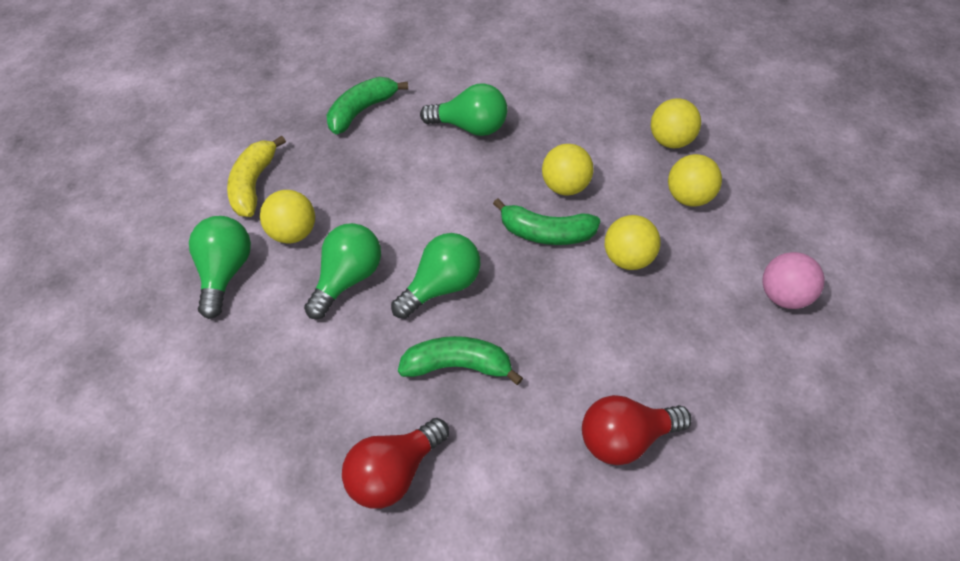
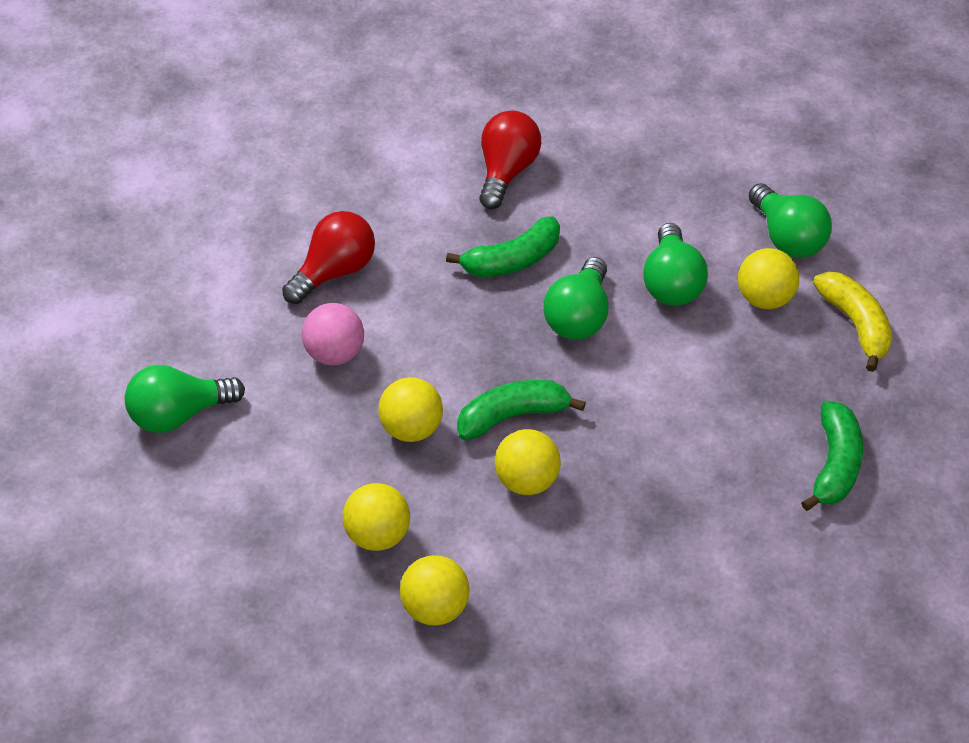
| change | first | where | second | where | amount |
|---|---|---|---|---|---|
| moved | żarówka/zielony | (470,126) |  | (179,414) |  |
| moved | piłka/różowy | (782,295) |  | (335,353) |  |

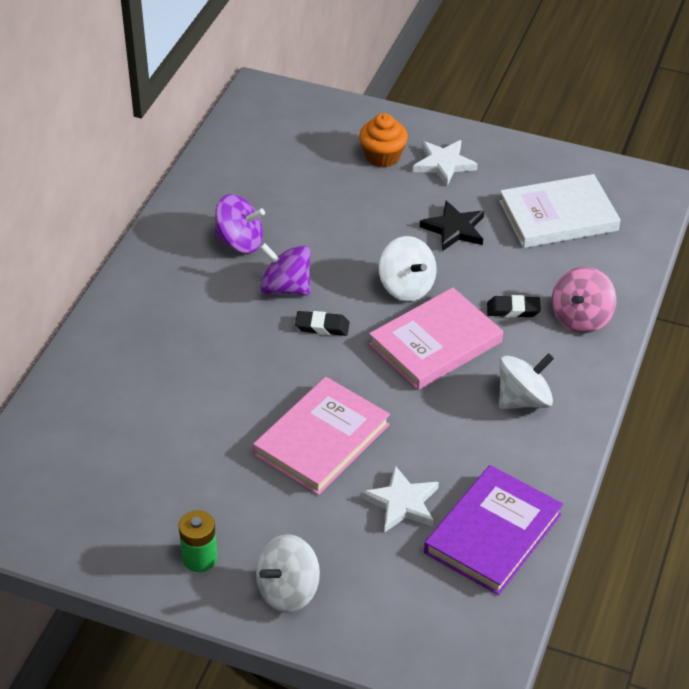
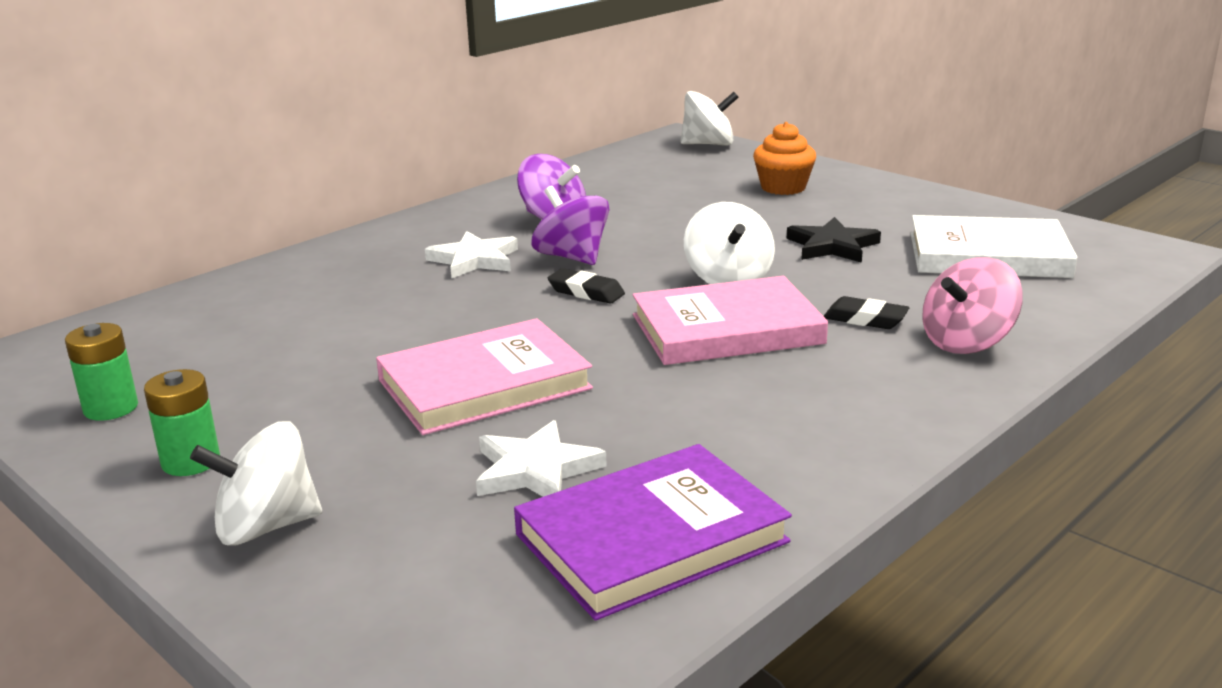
| change | first | where | second | where | amount |
|---|---|---|---|---|---|
| added |  |  | bateria/zielony | (111,408) |  |
| moved | gwiazda/biały | (444,164) |  | (474,260) |  |
| moved | bączek/biały | (523,400) |  | (708,144) |  |

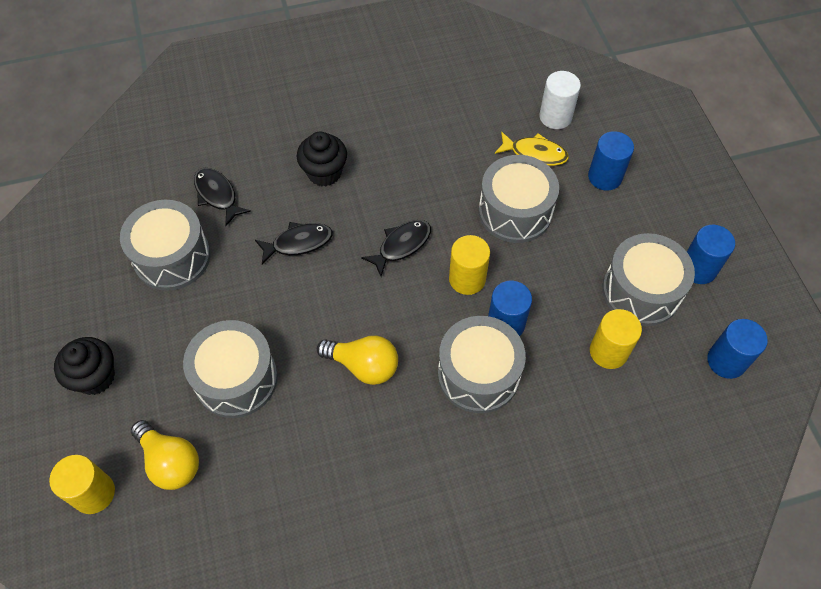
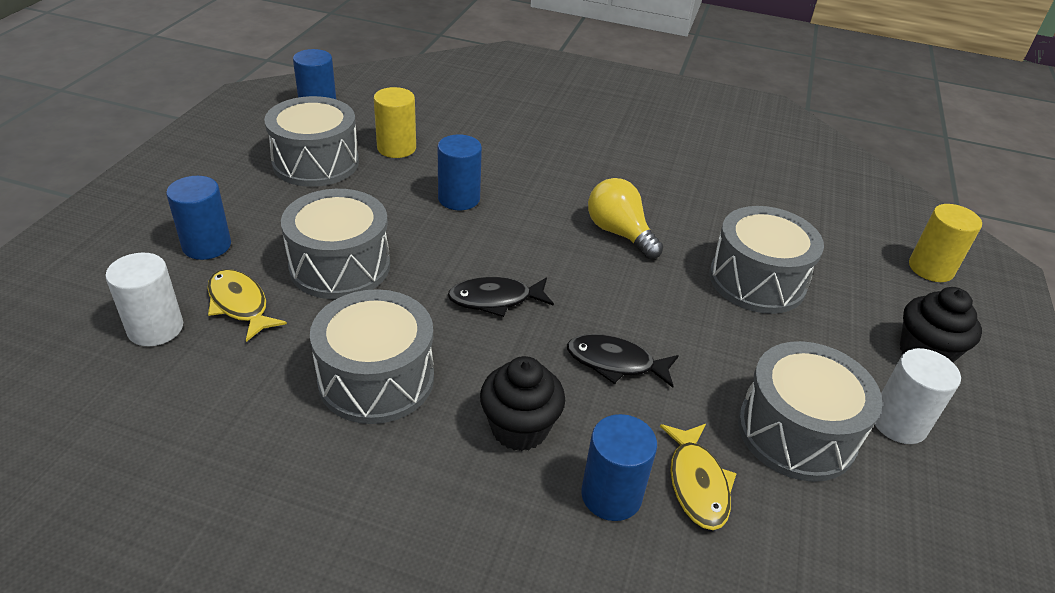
| change | first | where | second | where | amount |
|---|---|---|---|---|---|
| moved | bęben/szary | (478,374) |  | (376,379) |  |
| moved | walec/niebieski | (698,268) |  | (611,495) |  |
| recoloured | ryba/czarny | (217,195) | ryba/żółty | (697,483) |  |
| added |  |  | walec/biały | (898,423) |  |
| removed | żarówka/żółty | (170,462) |  |  |  |
| removed | walec/żółty | (467,279) |  |  |  |

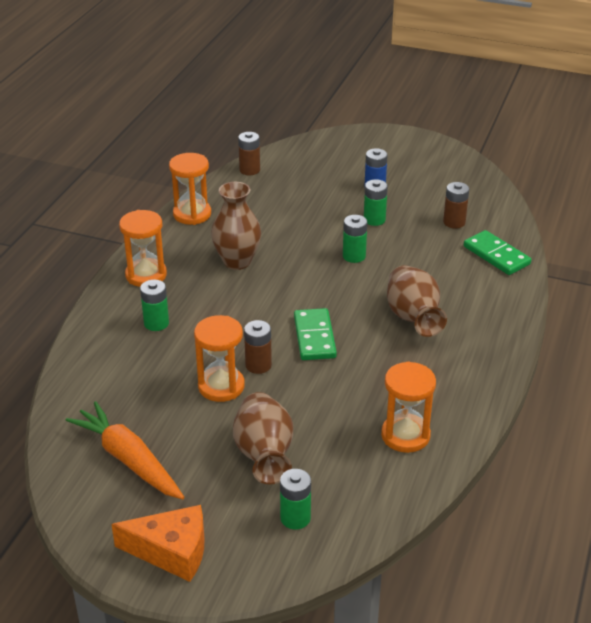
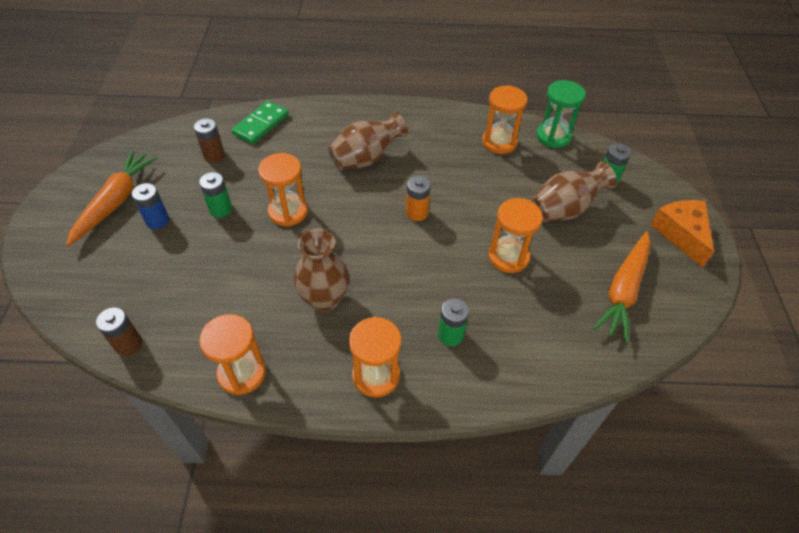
| change | first | where | second | where | amount |
|---|---|---|---|---|---|
| added |  |  | marchewka/pomarańczowy | (116,202) |  |
| replaced | bateria/zielony | (354,256) | klepsydra/pomarańczowy | (288,212) |  |
| replaced | kostka domina/zielony | (314,337) | bateria/pomarańczowy | (417,213) |  |
| added |  |  | klepsydra/zielony | (553,136) |  |
| removed | bateria/brązowy | (258,365) |  |  |  |

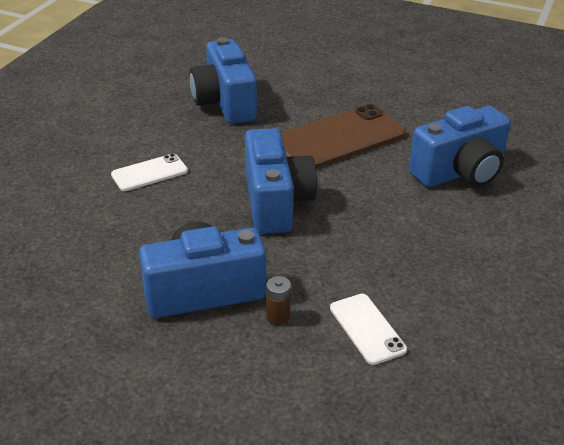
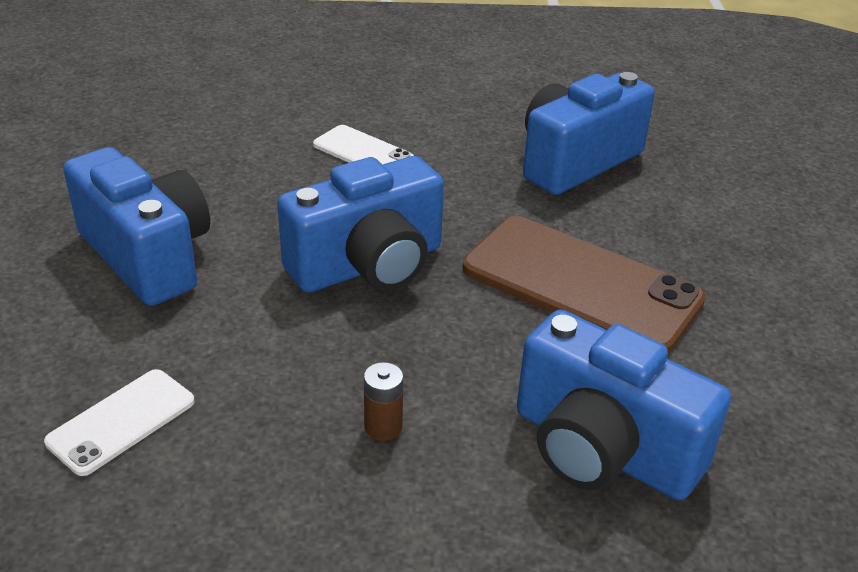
| change | first | where | second | where | amount |
|---|---|---|---|---|---|
| moved | bateria/brązowy | (278,317) |  | (383,427) |  |

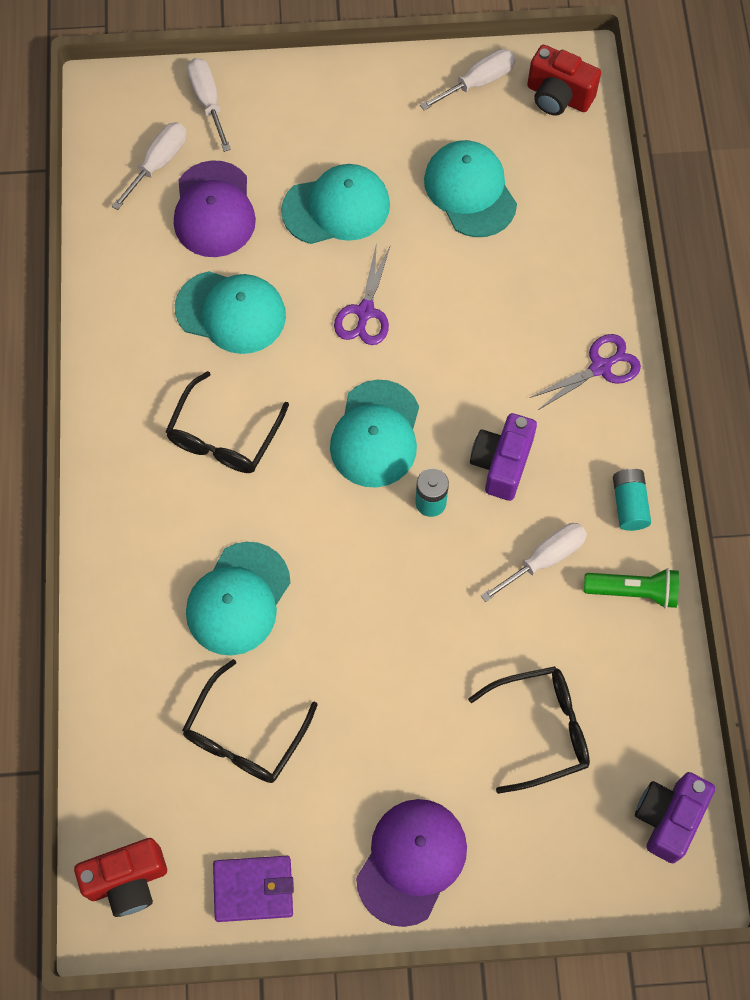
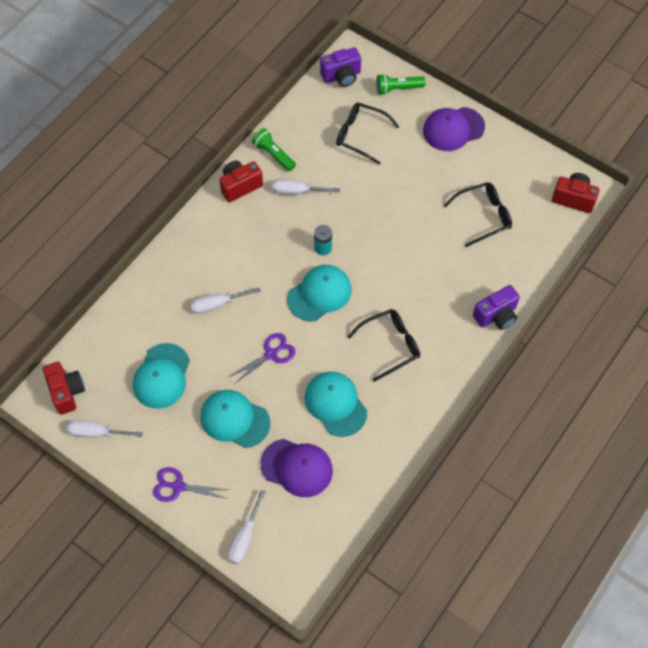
| change | first | where | second | where | amount |
|---|---|---|---|---|---|
| moved | nożyczki/fioletowy | (600,367) |  | (178,486) |  |
| moved | śrubokręt/biały | (158,163) |  | (217,304) |  |
| replaced | bateria/turkusowy | (629,504) | aparat fotograficzny/czerwony | (240,186) |  |
| turned | czapka/fioletowy | (214,210) |  | (297,467) | 75 degrees clockwise |
| added |  |  | latarka/zielony | (397,89) |  |
| moved | aparat fotograficzny/fioletowy | (501,464) |  | (496,315) |  |
| removed | czapka/turkusowy | (238,599) |  |  |  |
| removed | portfel/fioletowy | (253,889) |  |  |  |

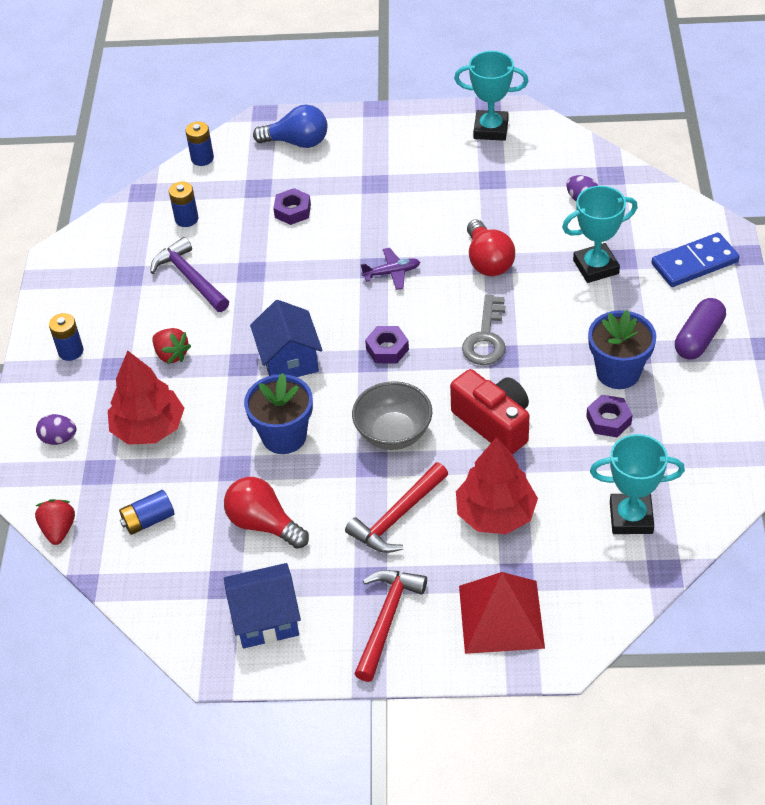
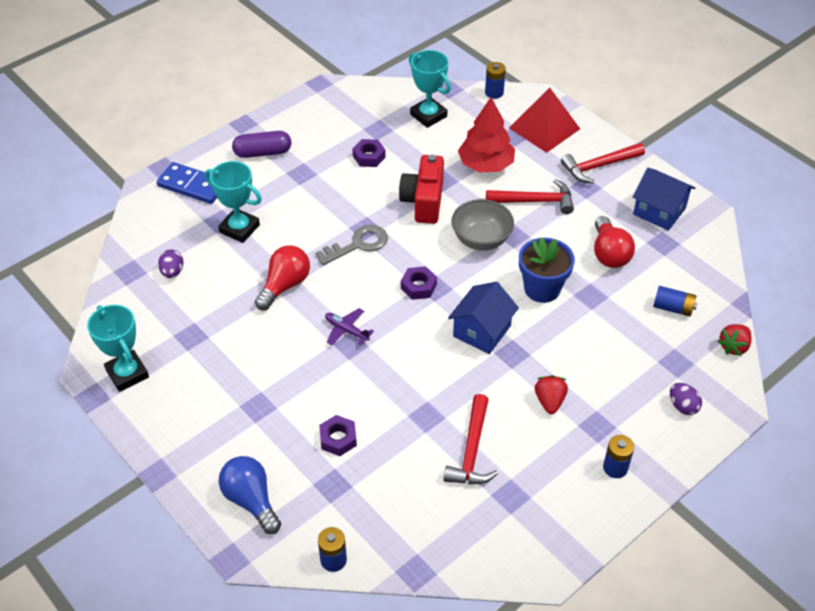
| change | first | where | second | where | amount |
|---|---|---|---|---|---|
| recoloured | młotek/fioletowy | (190,278) | młotek/czerwony | (472,451) |  |
| moved | bateria/niebieski | (186,219) |  | (494,92) |  |
| removed | drzewko/czerwony | (149,428) |  |  |  |
| removed | doniczka/niebieski | (618,372) |  |  |  |

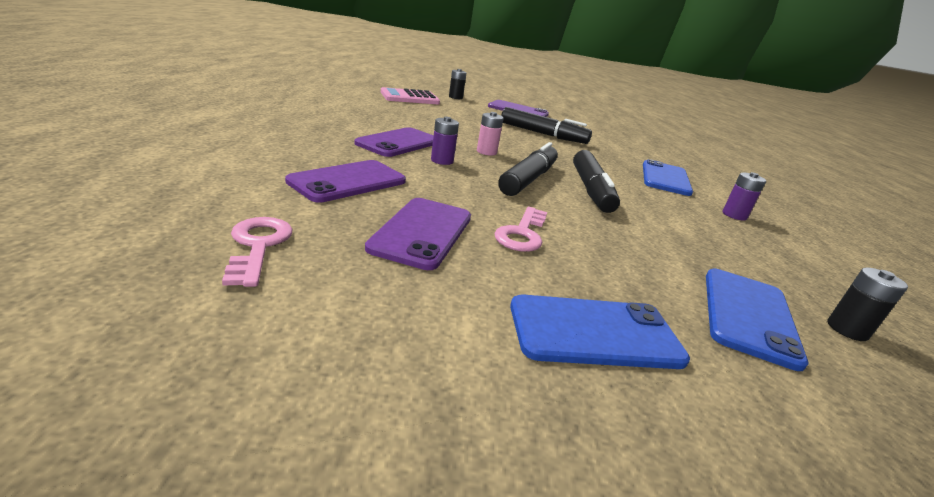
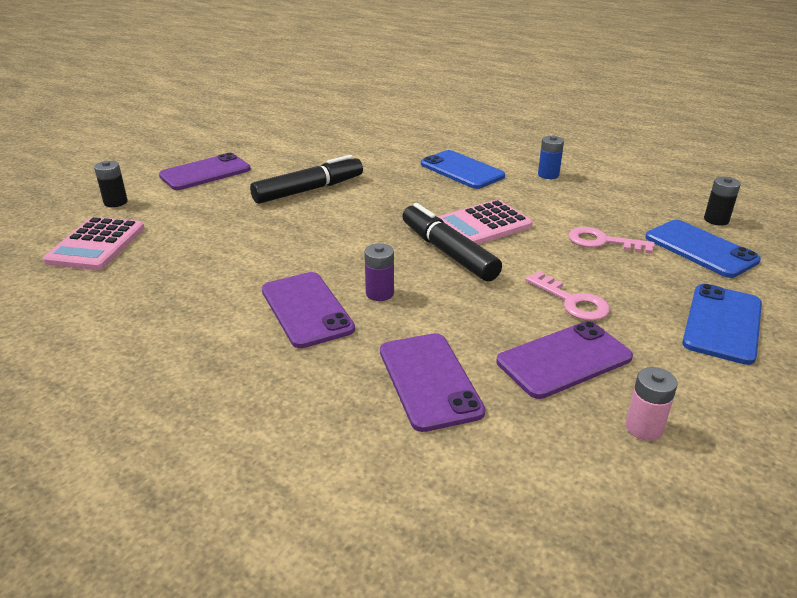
| change | first | where | second | where | amount |
|---|---|---|---|---|---|
| replaced | flamaster/czarny | (591,190) | kalkulator/różowy | (482,225) |  |
| turned | telefon/fioletowy | (422,232) |  | (564,359) | 75 degrees counterclockwise |
| recoloured | bateria/fioletowy | (734,215) | bateria/niebieski | (548,175) |  |
| moved | klucz/różowy | (258,246) |  | (603,242) |  |
| moved | bateria/różowy | (486,152) |  | (644,427) |  |

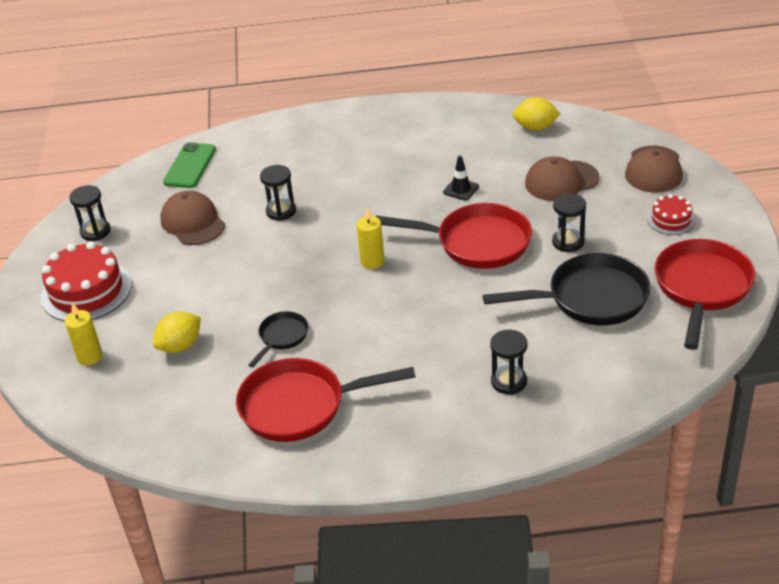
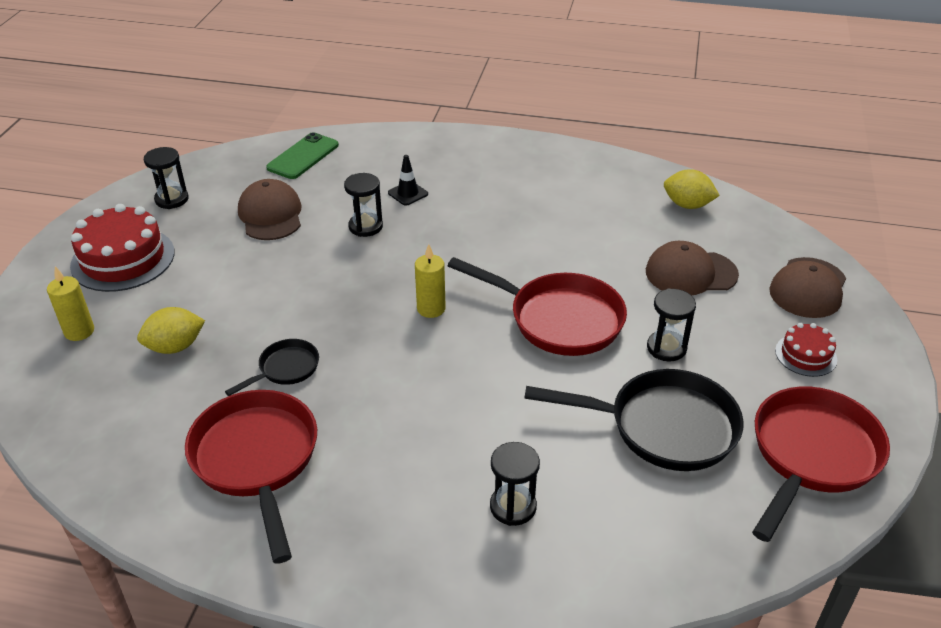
| change | first | where | second | where | amount |
|---|---|---|---|---|---|
| turned | patelnia/czerwony | (300,406) |  | (257,460) | 60 degrees clockwise |
| moved | pachołek/czarny | (461,189) |  | (408,193) |  |

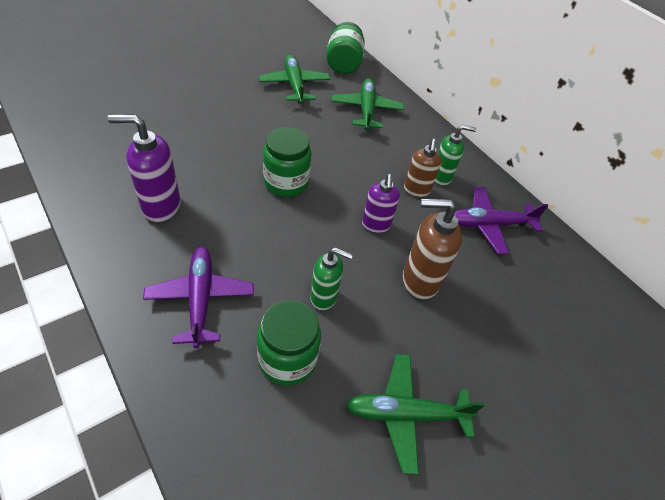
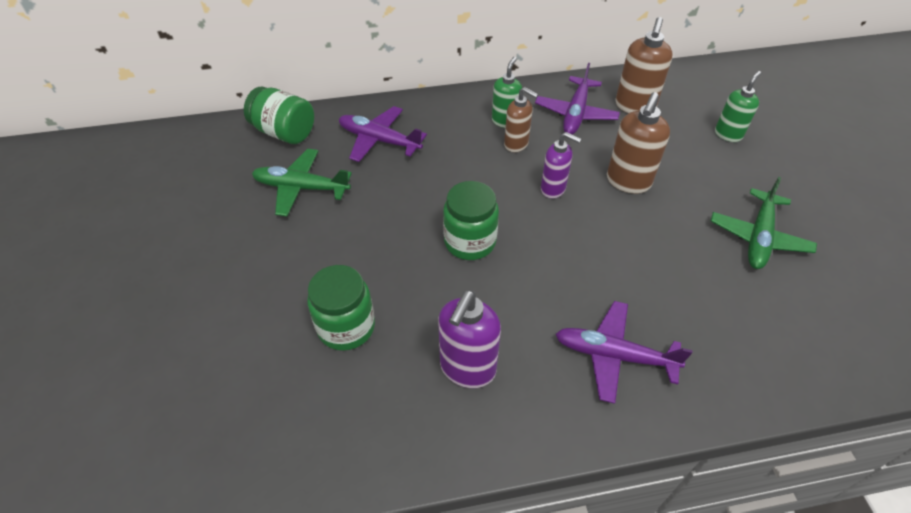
| change | first | where | second | where | amount |
|---|---|---|---|---|---|
| moved | słoik/zielony | (287,359) |  | (346,327) |  |
| recoloured | samolot/zielony | (366,110) | samolot/fioletowy | (379,140) |  |
| added |  |  | dozownik mydła/brązowy | (634,106) |  |
| moved | dozownik mydła/zielony | (324,297) |  | (728,134) |  |

